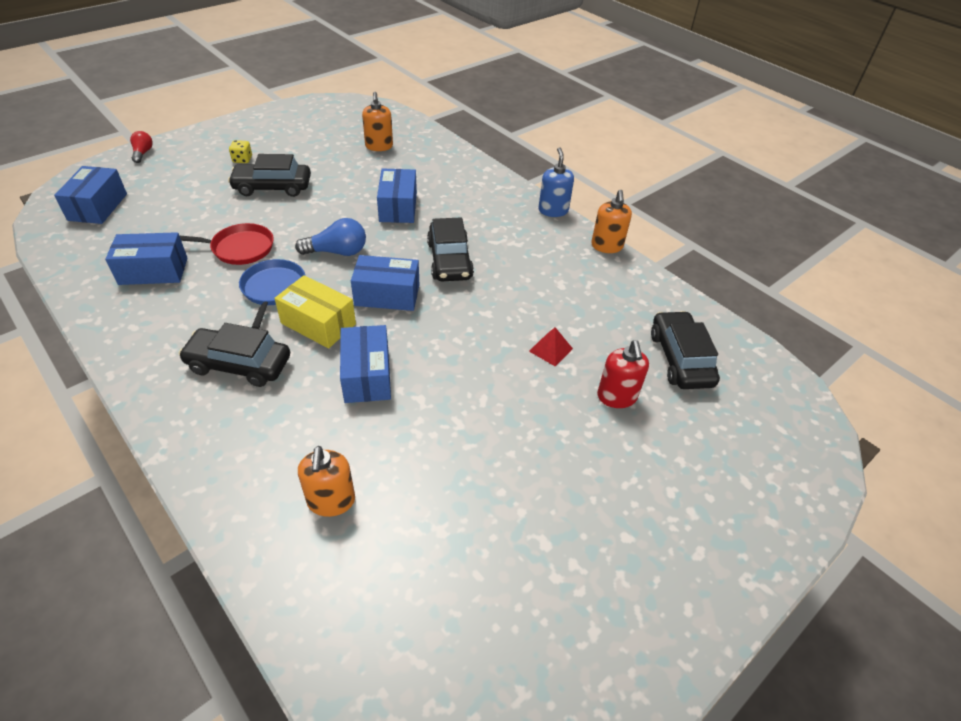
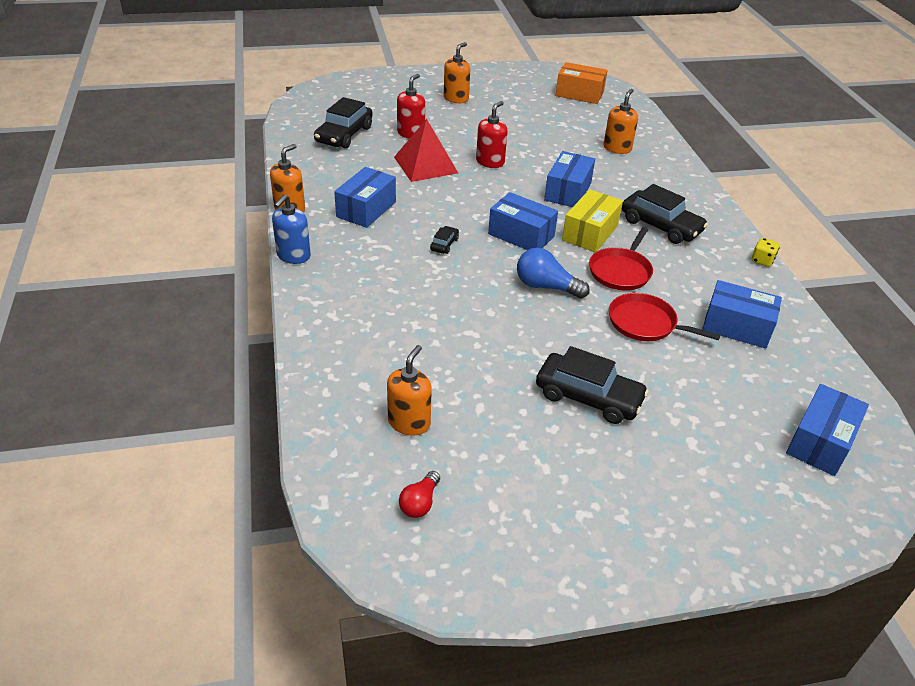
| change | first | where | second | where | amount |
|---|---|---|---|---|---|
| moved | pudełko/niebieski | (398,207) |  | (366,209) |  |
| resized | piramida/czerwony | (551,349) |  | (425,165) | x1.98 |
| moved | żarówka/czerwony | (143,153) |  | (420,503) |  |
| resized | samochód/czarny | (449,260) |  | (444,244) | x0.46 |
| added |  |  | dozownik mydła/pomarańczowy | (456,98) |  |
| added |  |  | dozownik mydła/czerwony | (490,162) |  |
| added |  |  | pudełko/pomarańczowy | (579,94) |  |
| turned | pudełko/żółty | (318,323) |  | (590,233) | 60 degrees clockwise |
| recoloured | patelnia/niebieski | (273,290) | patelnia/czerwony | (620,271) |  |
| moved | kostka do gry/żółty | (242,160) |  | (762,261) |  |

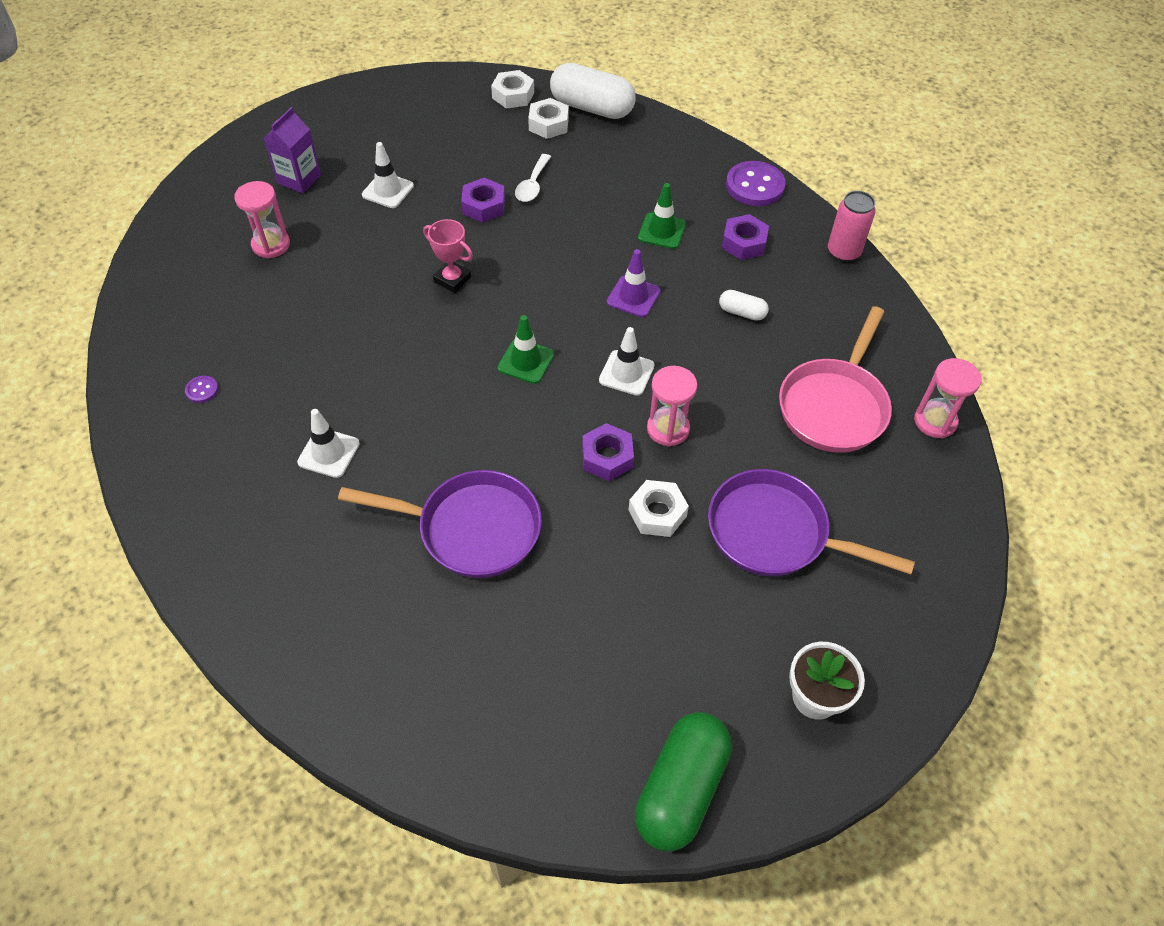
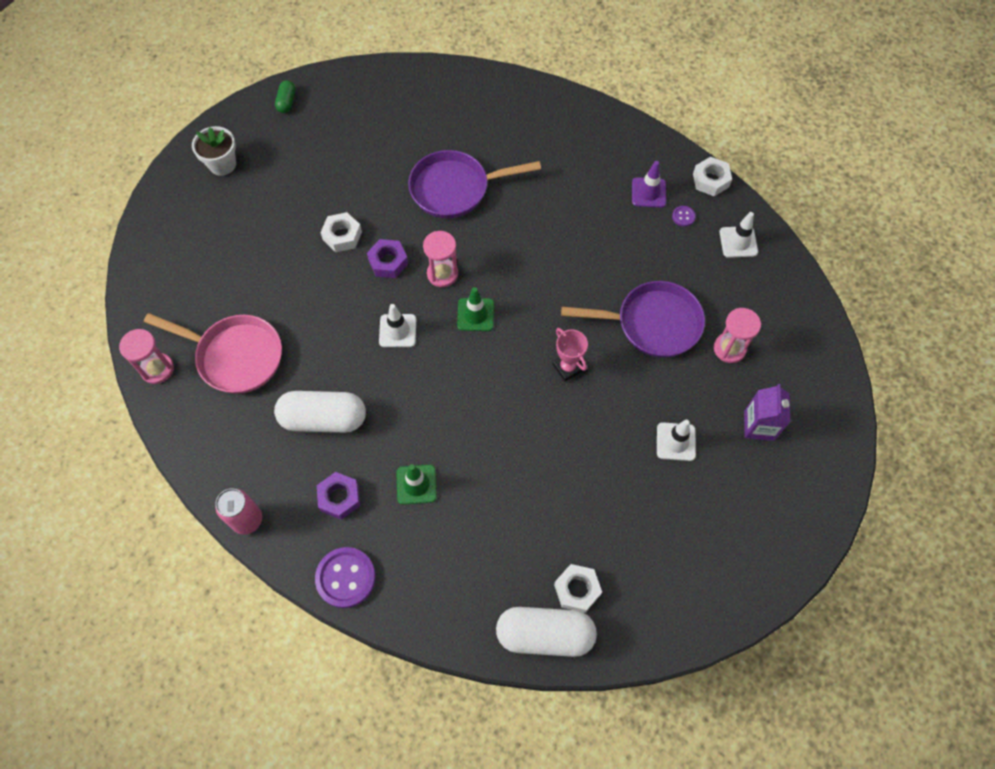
| change | first | where | second | where | amount |
|---|---|---|---|---|---|
| turned | patelnia/różowy | (834,406) |  | (235,356) | 105 degrees clockwise |
| resized | kapsułka/biały | (742,312) |  | (324,419) | x2.08 |
| resized | kapsułka/zielony | (681,789) |  | (286,102) | x0.48 |
| moved | klepsydra/różowy | (668,429) |  | (442,274) |  |
| turned | puchar/różowy | (452,279) |  | (568,367) | 45 degrees clockwise |
| moved | patelnia/fioletowy | (775,533) |  | (652,323) |  |
| moved | pachołek/fioletowy | (633,296) |  | (648,192) |  |
| moved | nakrętka/biały | (513,95) |  | (710,180) |  |
| moved | pachołek/biały | (329,453) |  | (738,242) |  |
| removed | nakrętka/fioletowy | (483,206) |  |  |  |
| removed | łyżka/biały | (532,185) |  |  |  |

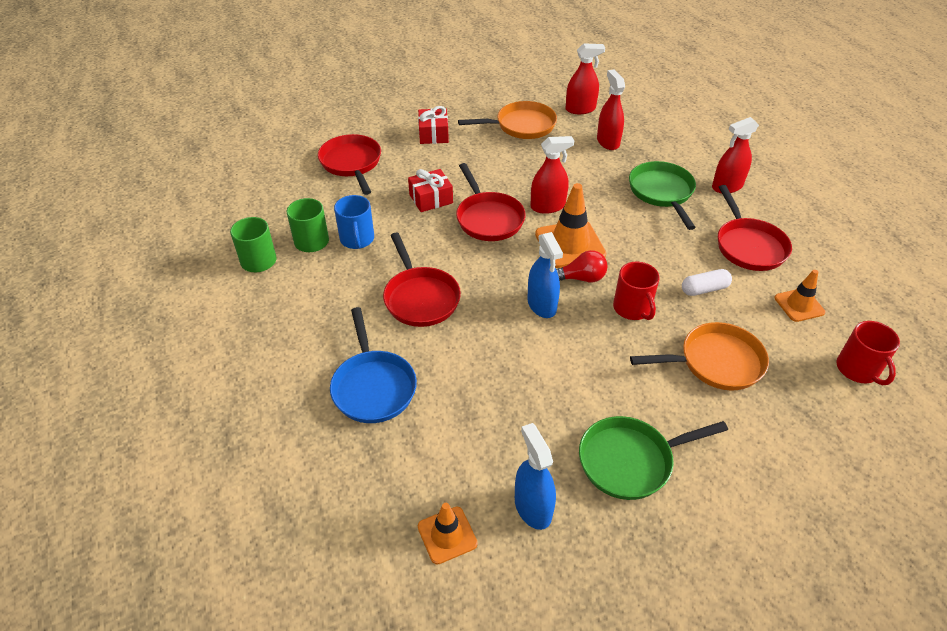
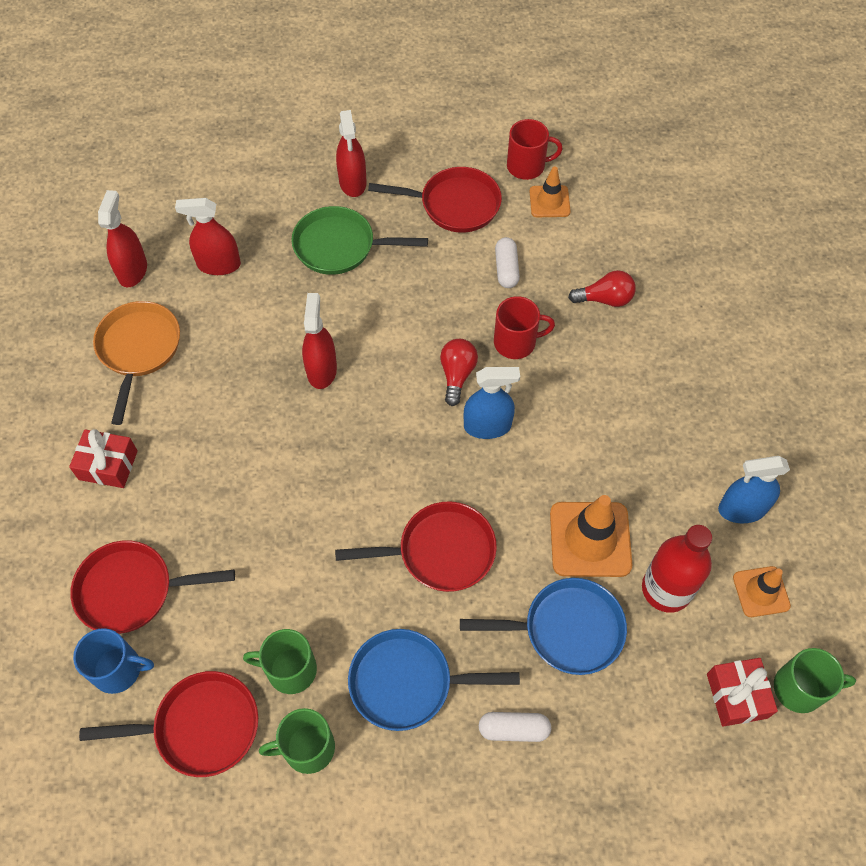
| change | first | where | second | where | amount |
|---|---|---|---|---|---|
| moved | kubek/niebieski | (357,239) |  | (118,669) |  |
| moved | patelnia/czerwony | (488,218) |  | (200,727) |  |
| added |  |  | patelnia/niebieski | (407,682) |  |
| added |  |  | kapsułka/biały | (513,729) |  |
| moved | kubek/czerwony | (858,369) |  | (527,166) |  |
| moved | pachołek/pomarańczowy | (570,244) |  | (590,539) |  |
| replaced | patelnia/pomarańczowy | (715,362) | żarówka/czerwony | (605,299) |  |
| added |  |  | butelka/czerwony | (666,589) |  |
| moved | prezent/czerwony | (431,199) |  | (736,696) |  |
| added |  |  | kubek/zielony | (799,688) |  |
| removed | patelnia/zielony | (630,461) |  |  |  |

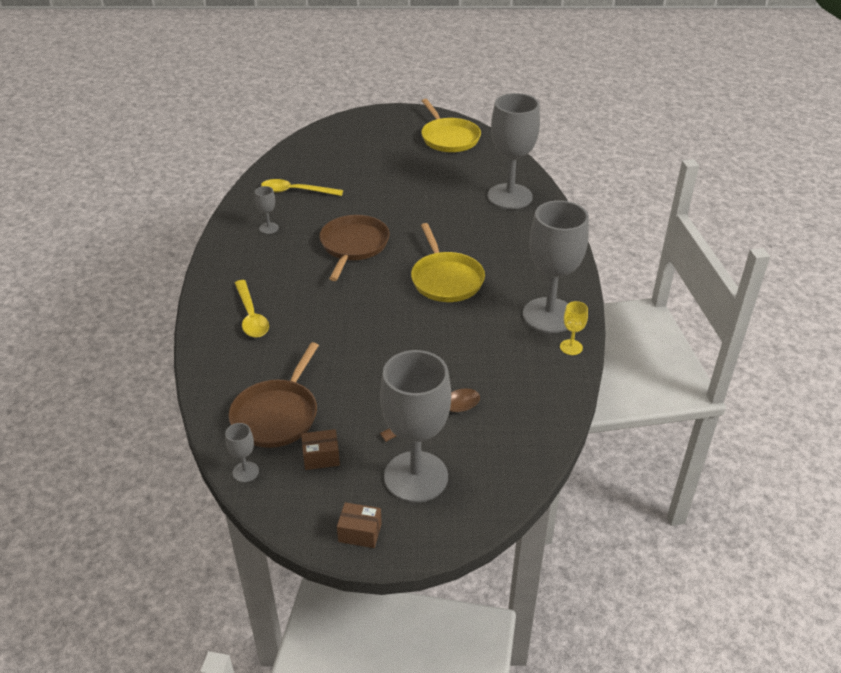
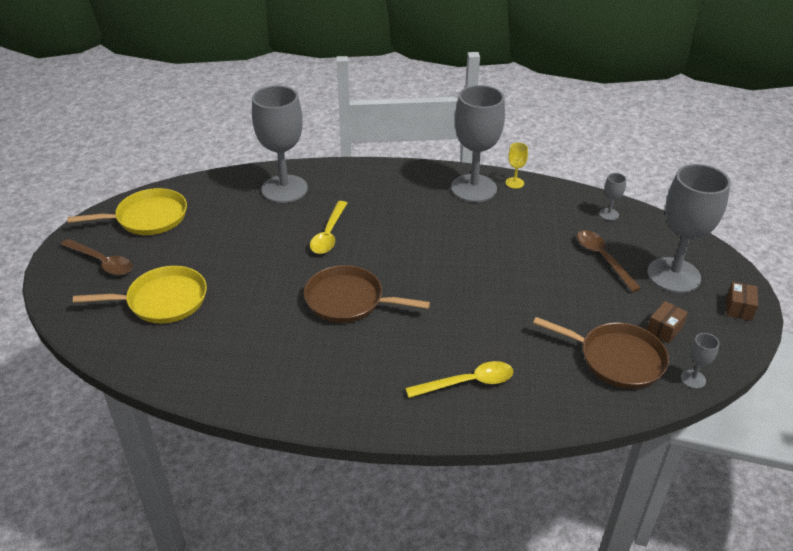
| change | first | where | second | where | amount |
|---|---|---|---|---|---|
| added |  |  | łyżka/brązowy | (102,262) |  |
| moved | patelnia/żółty | (446,279) |  | (163,300) |  |
| moved | łyżka/żółty | (296,191) |  | (329,234) |  |
| moved | kielich/szary | (268,228) |  | (608,214) |  |
| turned | pudełko/brązowy | (321,457) |  | (664,329) | 45 degrees clockwise |

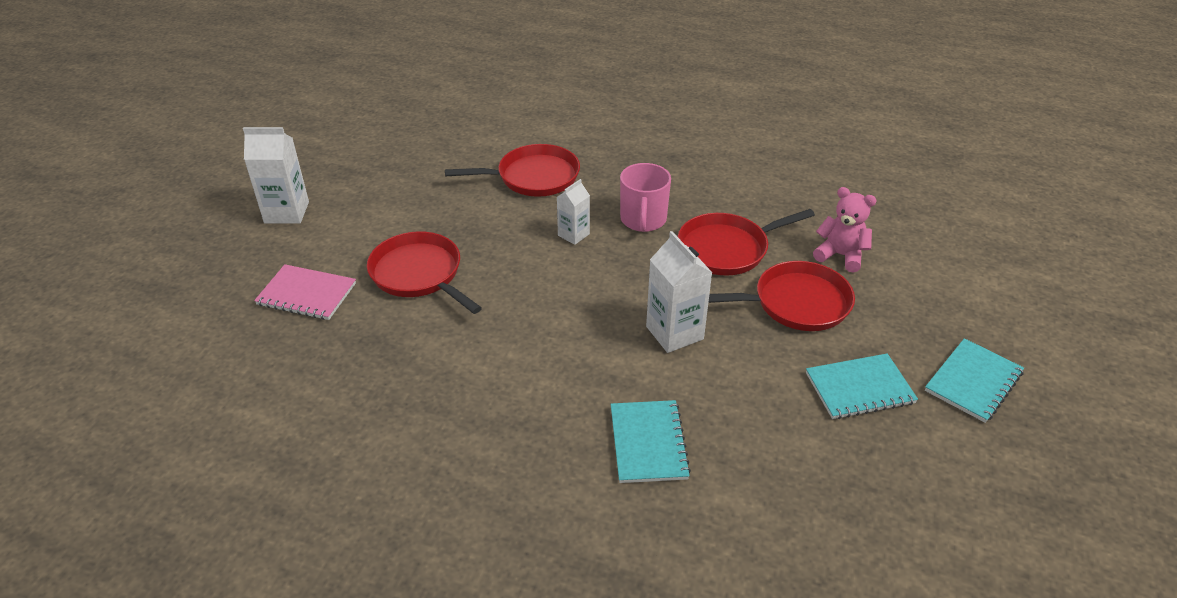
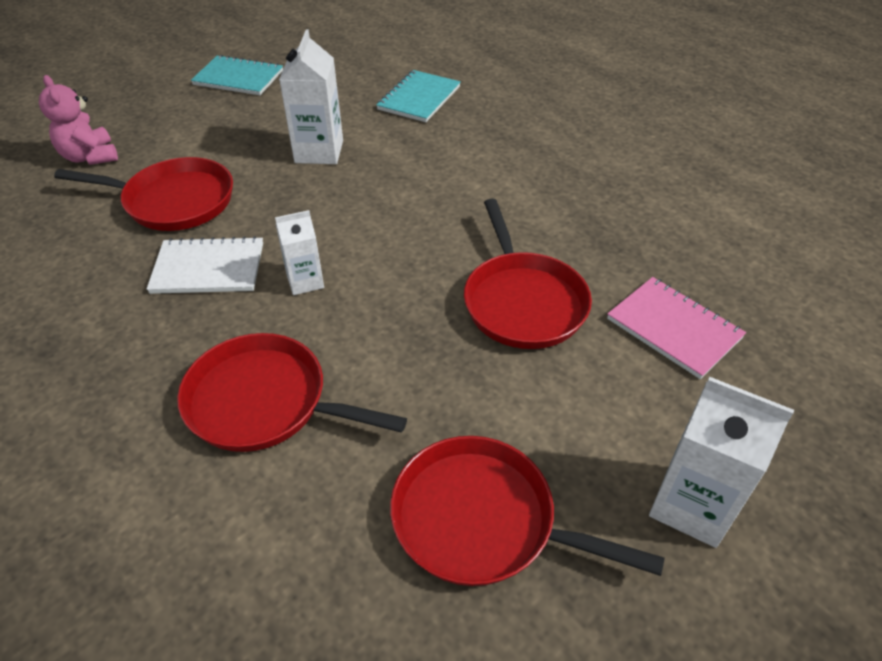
| change | first | where | second | where | amount |
|---|---|---|---|---|---|
| replaced | kubek/różowy | (643,220) | zeszyt/biały | (208,268) |  |
| moved | patelnia/czerwony | (796,303) |  | (482,520) |  |
| removed | zeszyt/turkusowy | (973,382) |  |  |  |

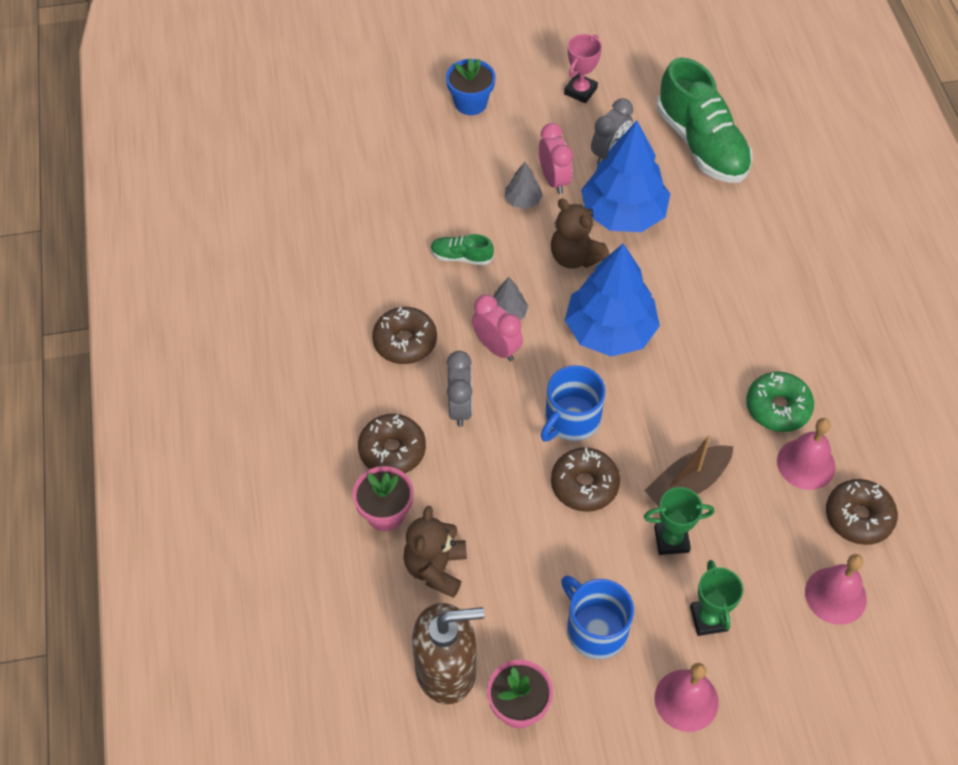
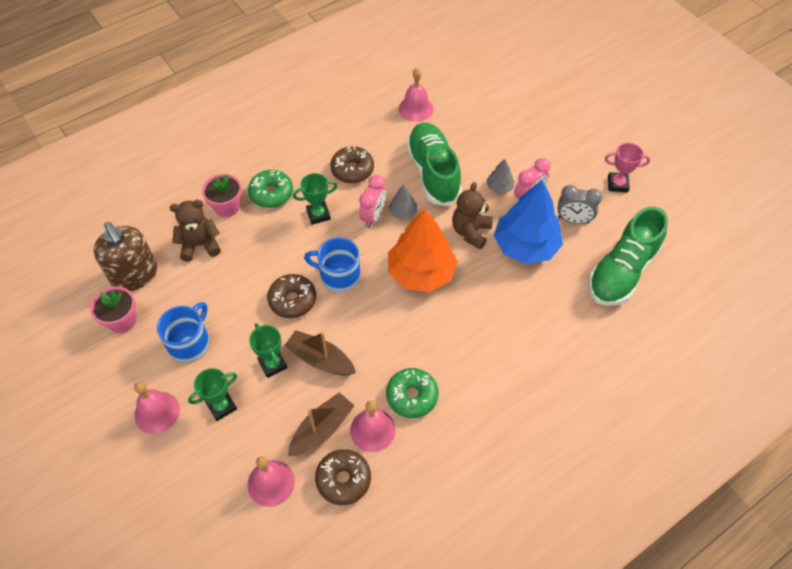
| change | first | where | second | where | amount |
|---|---|---|---|---|---|
| recoloured | donut/brązowy | (392,450) | donut/zielony | (271,193) |  |
| added |  |  | łódka/brązowy | (322,429) |  |
| replaced | budzik/szary | (460,407) | puchar/zielony | (318,214) |  |
| recoloured | drzewko/niebieski | (610,331) | drzewko/pomarańczowy | (421,272) |  |
| added |  |  | dzwonek/różowy | (415,108) |  |
| resized | but/zielony | (461,257) |  | (433,173) | x2.25 |
| removed | doniczka/niebieski | (470,103) |  |  |  |

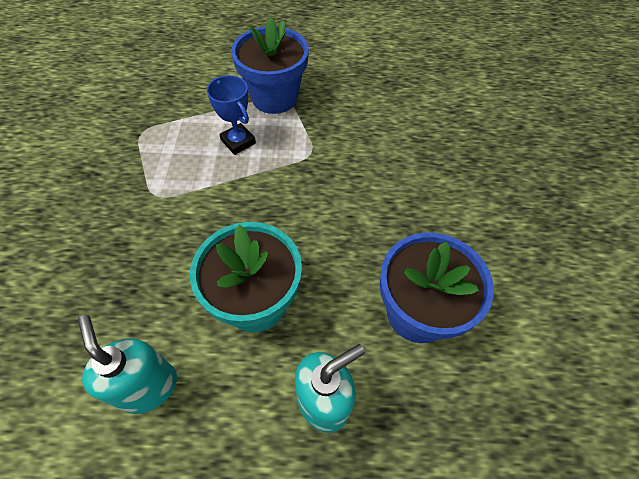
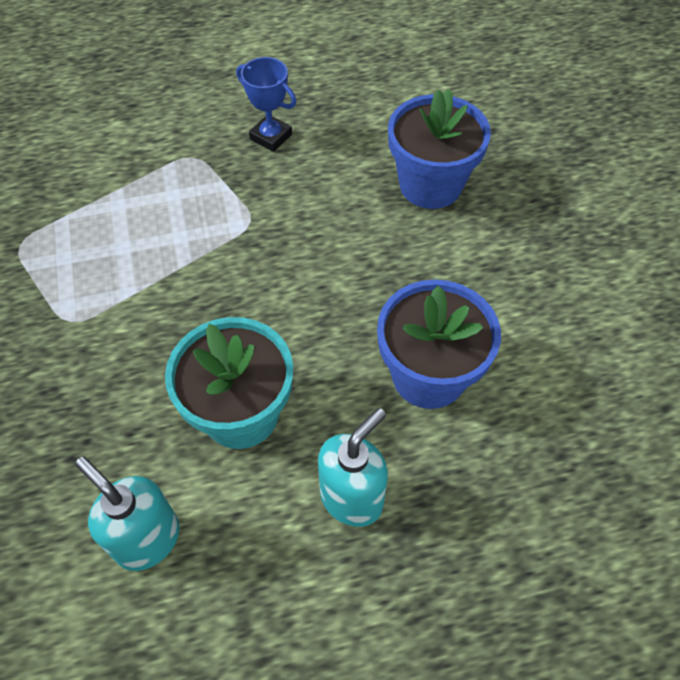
| change | first | where | second | where | amount |
|---|---|---|---|---|---|
| moved | puchar/niebieski | (238,142) |  | (271,137) |  |
| moved | doniczka/niebieski | (274,97) |  | (430,185) |  |

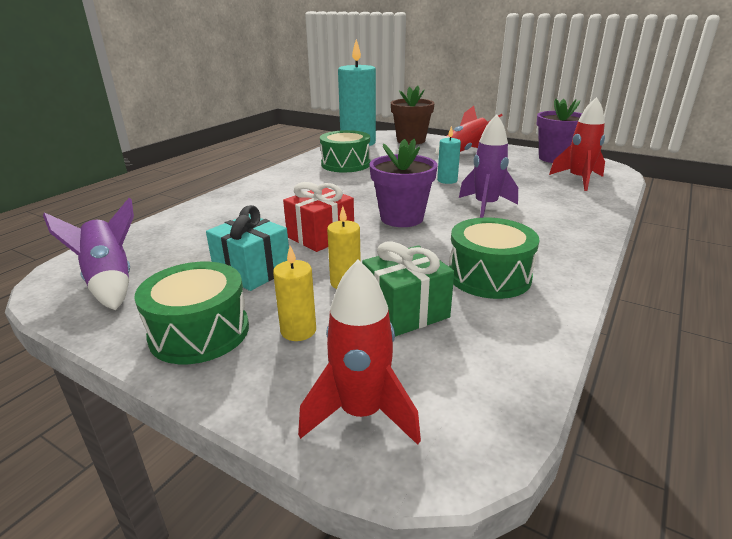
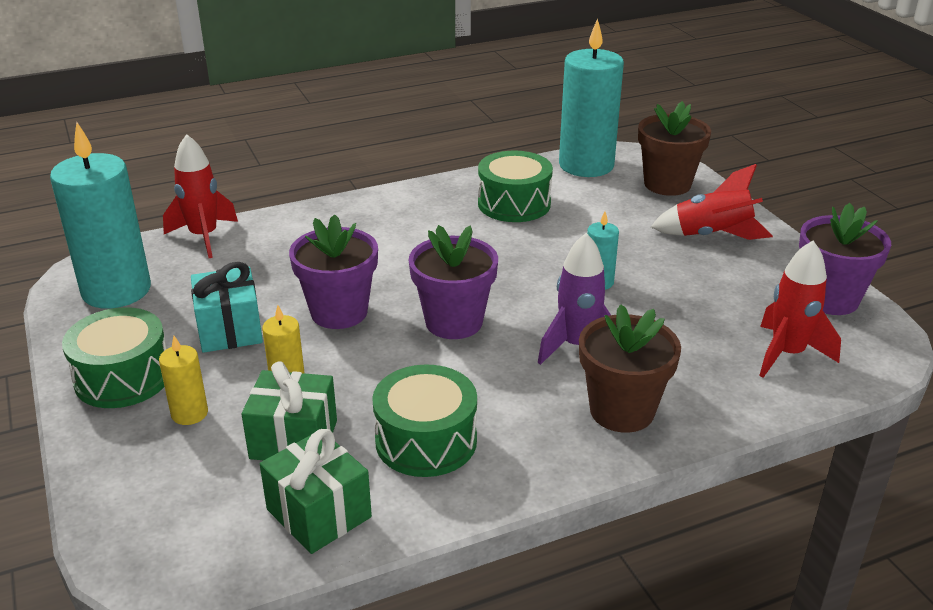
| change | first | where | second | where | amount |
|---|---|---|---|---|---|
| replaced | rakieta/fioletowy | (110,281) | świeca/turkusowy | (116,290) |  |
| moved | rakieta/czerwony | (361,413) |  | (204,237) |  |
| added |  |  | prezent/zielony | (319,513) |  |
| replaced | prezent/czerwony | (320,236) | doniczka/fioletowy | (339,312) |  |
| added |  |  | doniczka/brązowy | (622,411) |  |

